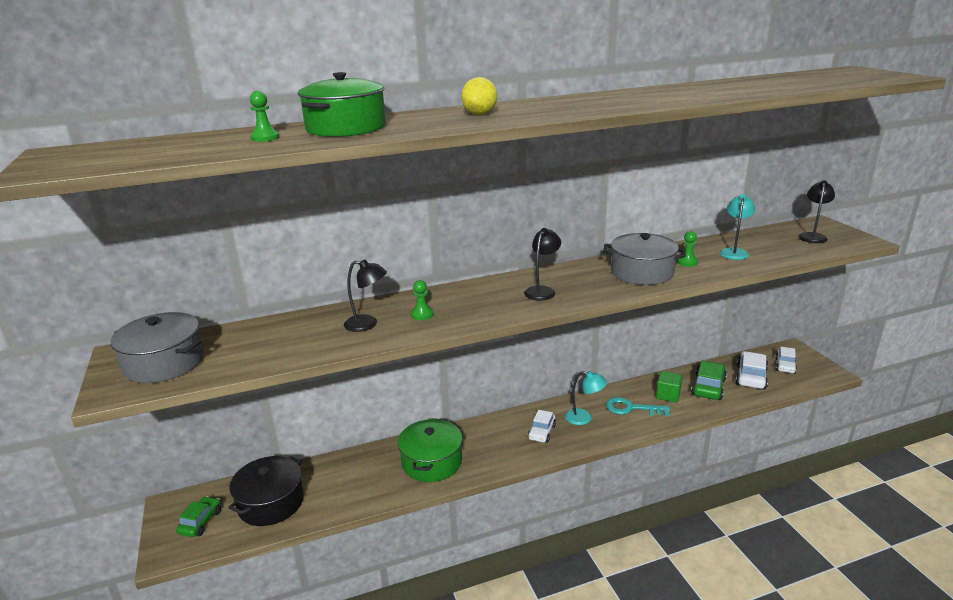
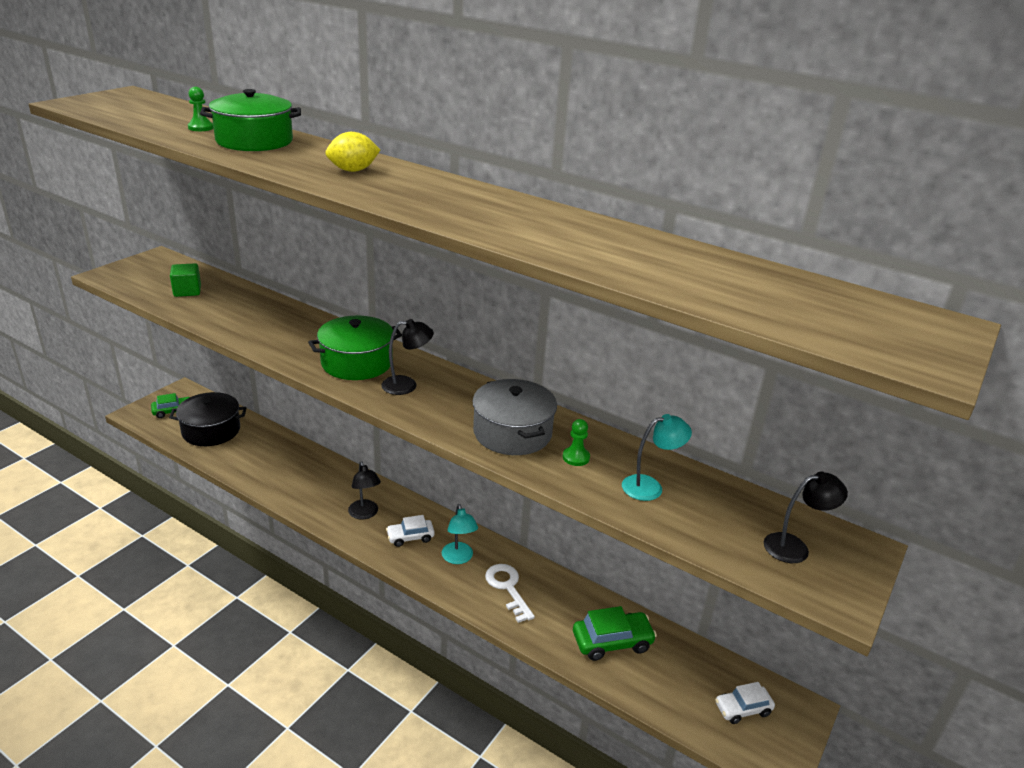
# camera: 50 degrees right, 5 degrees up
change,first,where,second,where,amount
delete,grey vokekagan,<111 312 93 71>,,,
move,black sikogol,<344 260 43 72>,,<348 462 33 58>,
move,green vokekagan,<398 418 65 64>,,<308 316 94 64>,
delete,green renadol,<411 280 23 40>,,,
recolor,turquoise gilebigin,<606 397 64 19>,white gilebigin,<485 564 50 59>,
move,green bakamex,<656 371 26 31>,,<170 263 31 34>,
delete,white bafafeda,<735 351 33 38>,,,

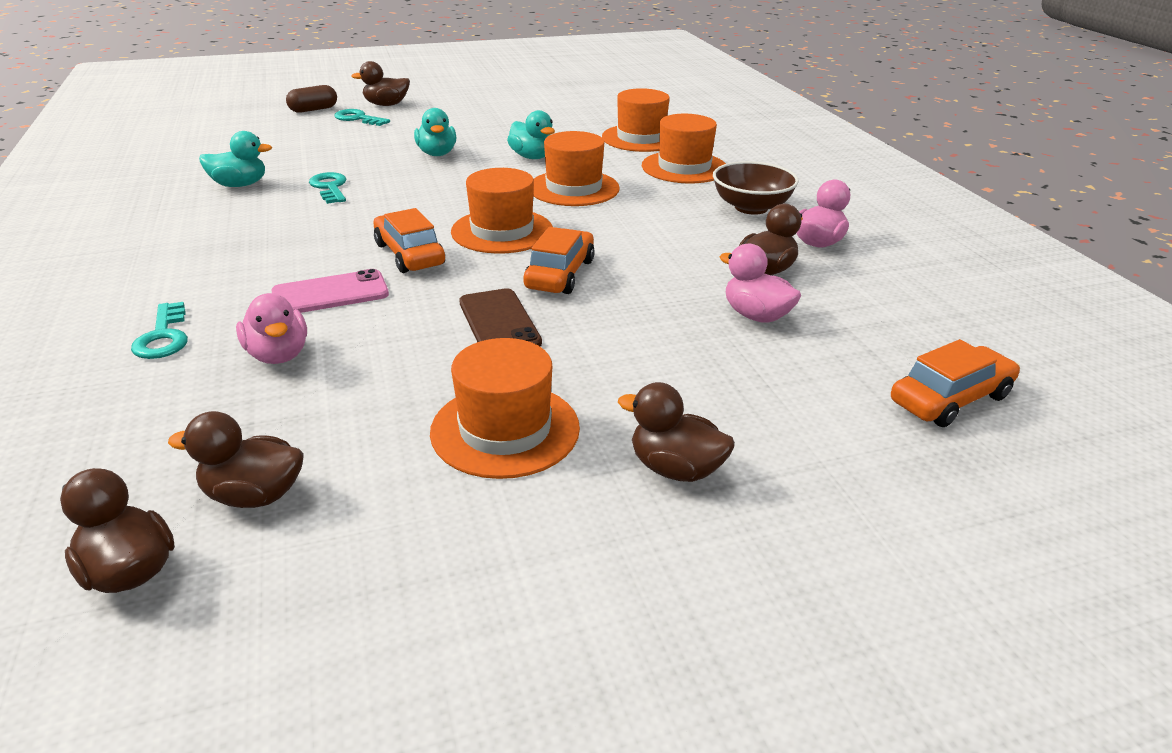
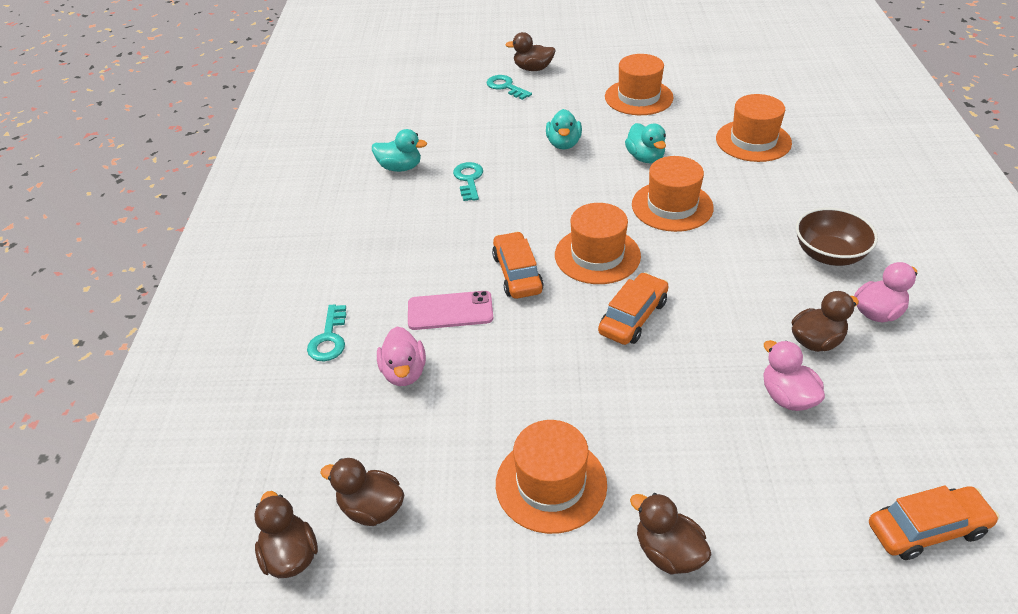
# camera: 20 degrees right, 10 degrees up
change,first,where,second,where,amount
delete,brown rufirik,<286 85 51 28>,,,
delete,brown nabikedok,<459 288 83 58>,,,
move,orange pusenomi,<642 114 84 69>,,<605 54 69 61>,

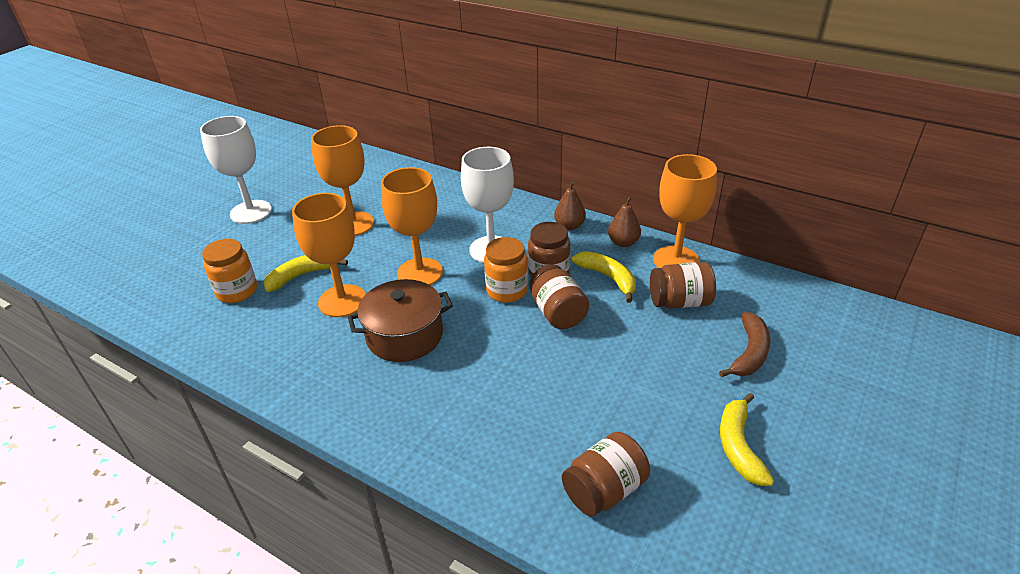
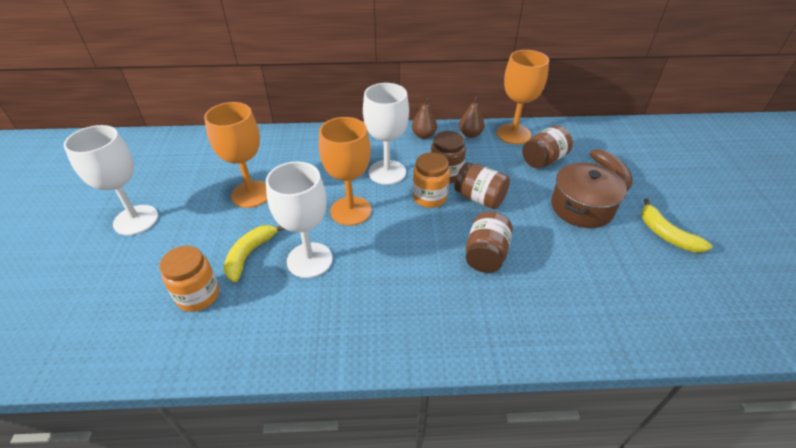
# camera: 35 degrees left, 5 degrees up
change,first,where,second,where,amount
recolor,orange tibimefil,<292 193 74 124>,white tibimefil,<266 162 67 116>,
move,brown vokekagan,<348 279 105 83>,,<551 163 76 65>,
move,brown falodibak,<562 432 88 85>,,<466 211 47 62>,
delete,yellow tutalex,<572 251 64 52>,,,

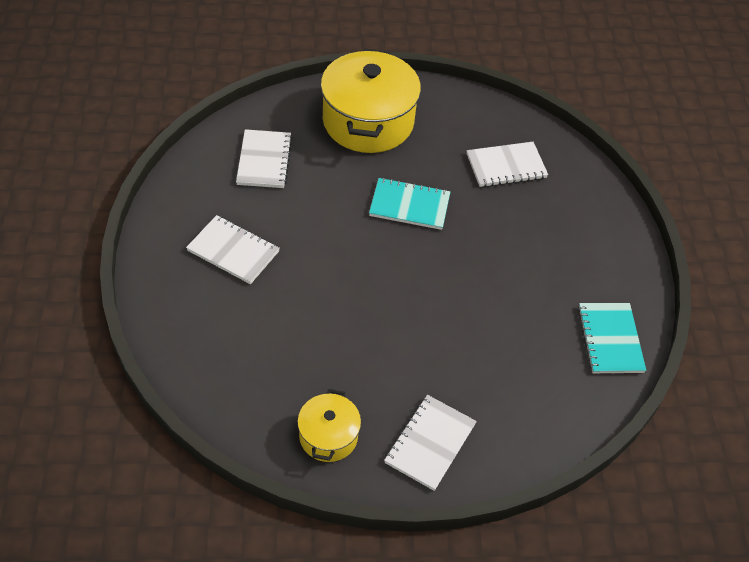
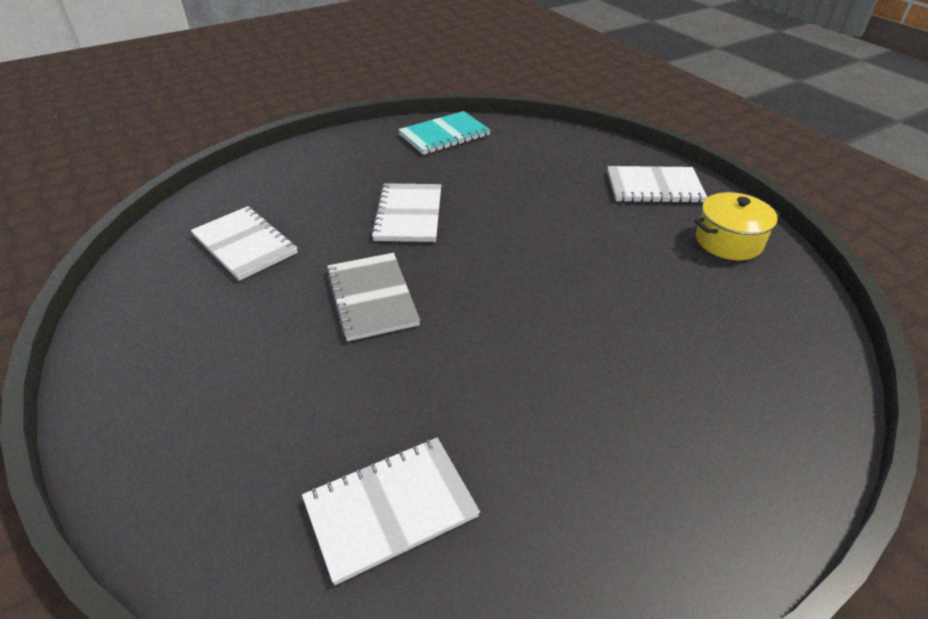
# camera: 115 degrees left, 10 degrees down
change,first,where,second,where,amount
move,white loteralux,<186 215 94 69>,,<371 183 70 59>,
delete,yellow vokekagan,<321 48 100 105>,,,
recolor,turquoise loteralux,<369 178 81 52>,grey loteralux,<326 253 94 88>,

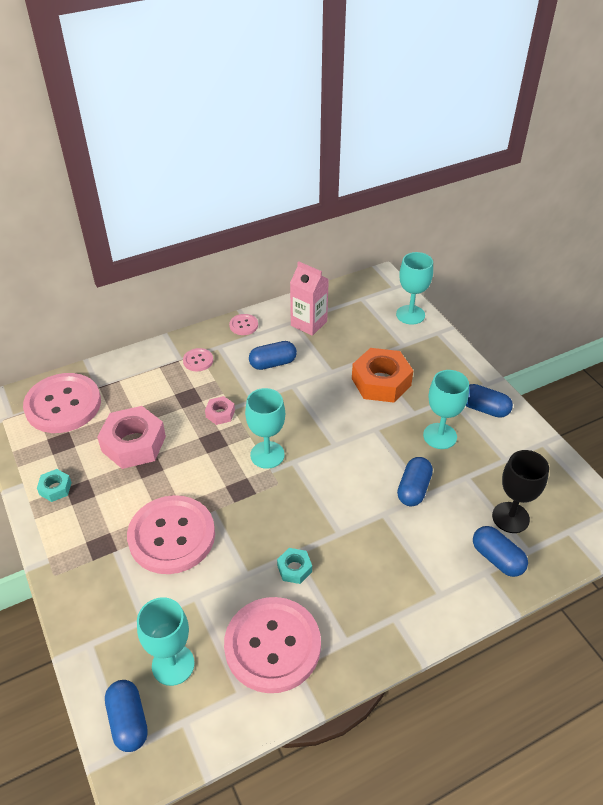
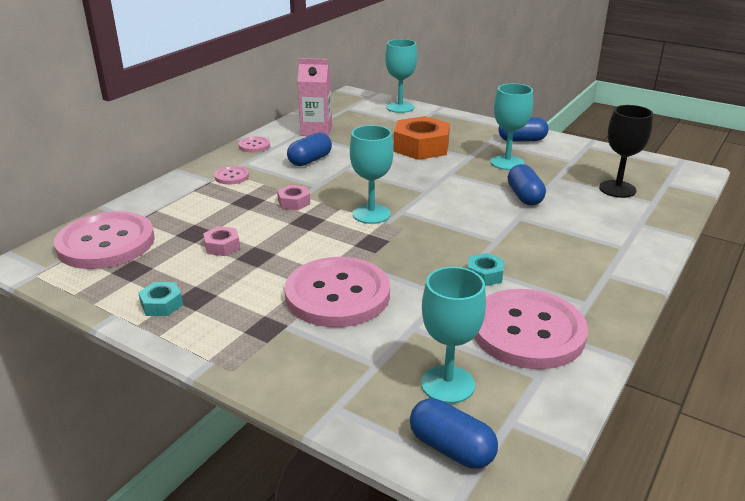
# camera: 30 degrees left, 15 degrees down
change,first,where,second,where,amount
resize,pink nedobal,<97 406 69 63>,,<203 226 37 30>,x0.48
delete,blue rufirik,<473 526 55 51>,,,

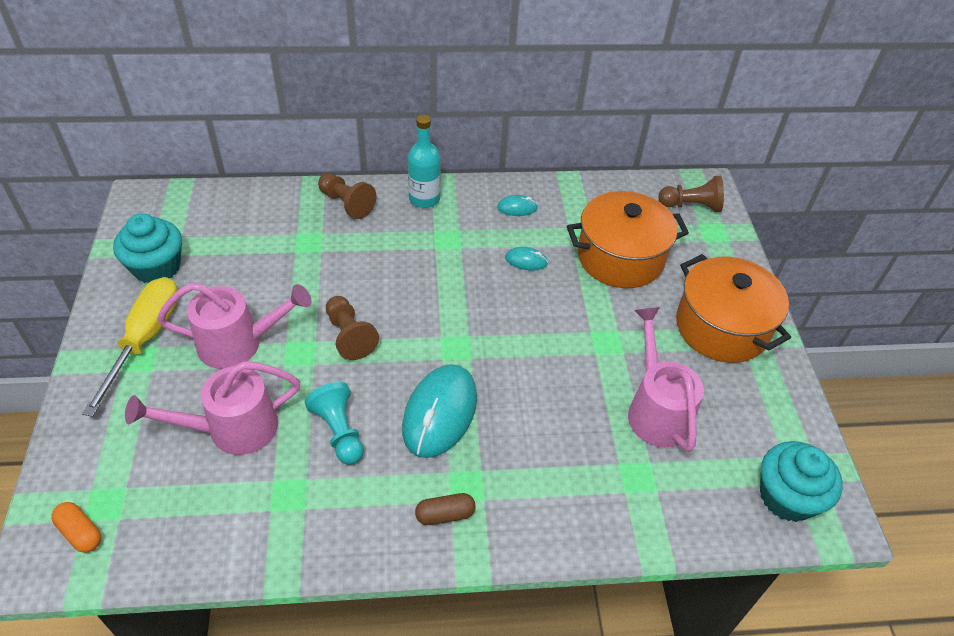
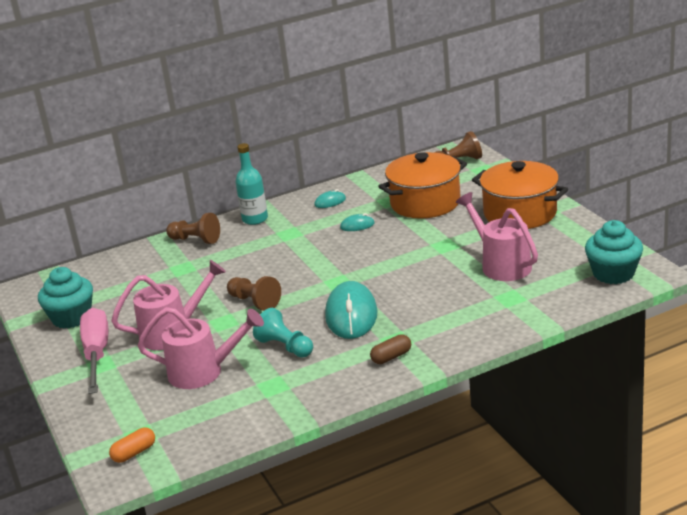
# camera: 15 degrees left, 20 degrees down
change,first,where,second,where,amount
rotate,orange rufirik,<51 502 50 51>,,<109 428 46 35>,60 degrees counterclockwise
recolor,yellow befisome,<82 277 96 140>,pink befisome,<80 308 28 86>,
rotate,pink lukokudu,<125 361 175 94>,,<138 307 126 82>,135 degrees counterclockwise

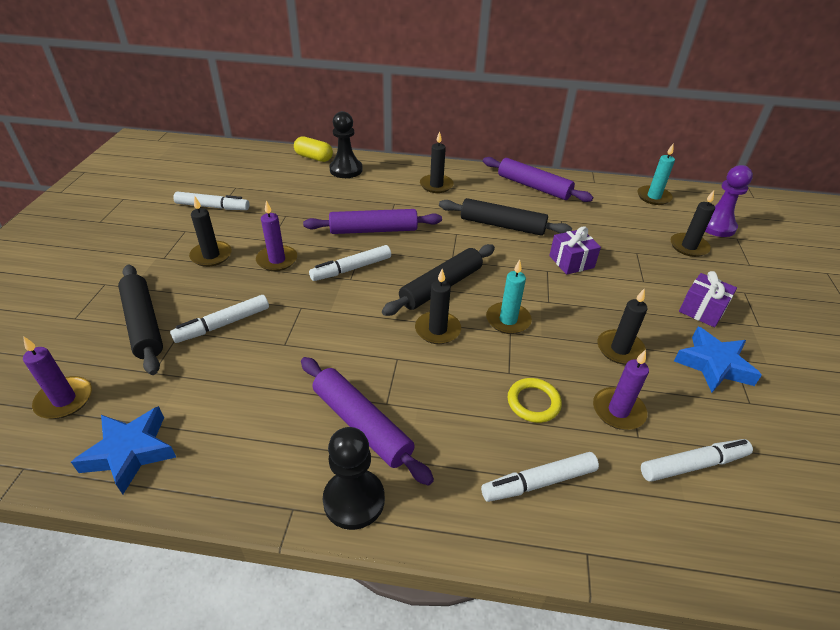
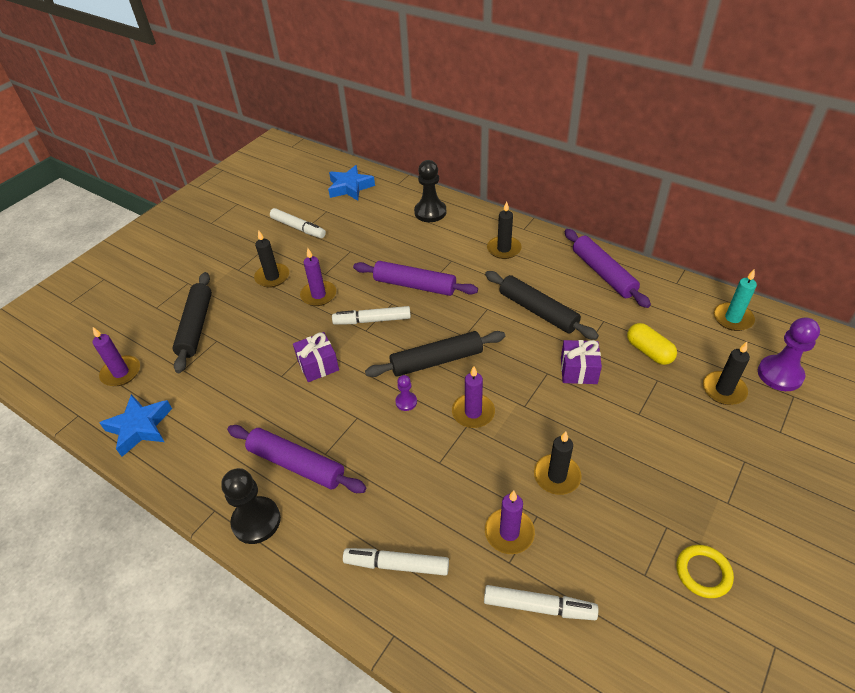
# camera: 30 degrees right, 5 degrees up
change,first,where,second,where,amount
delete,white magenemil,<170 295 99 48>,,,
move,yellow rufirik,<294 136 39 26>,,<627 323 50 42>,
rotate,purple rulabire,<301 357 133 129>,,<227 425 139 68>,45 degrees counterclockwise
replace,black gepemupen,<415 269 46 75>,purple renadol,<395 375 22 36>,
recolor,turquoise gepemupen,<486 260 46 74>,purple gepemupen,<452 366 43 62>,
move,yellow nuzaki,<508 378 54 45>,,<677 545 57 53>,
move,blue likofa,<674 327 88 65>,,<328 165 47 36>,
move,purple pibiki,<679 271 58 56>,,<293 332 46 50>,

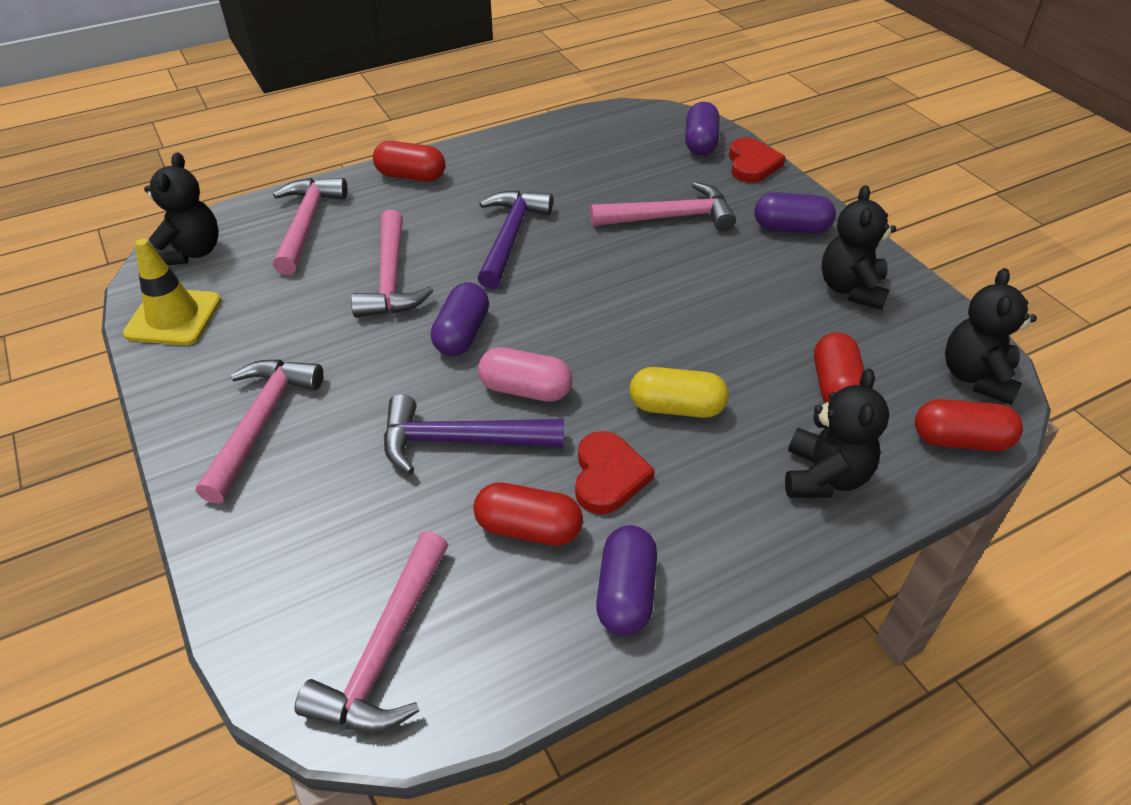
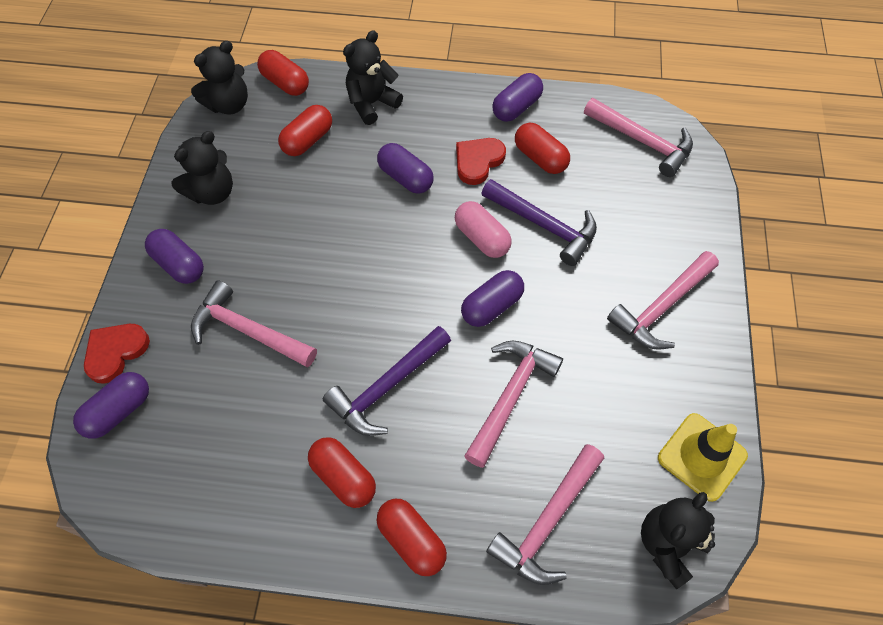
# camera: 145 degrees left, 15 degrees up
change,first,where,second,where,amount
rotate,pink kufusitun,<295 531 153 201>,,<584 98 109 79>,75 degrees clockwise
recolor,yellow rufirik,<630 367 98 51>,purple rufirik,<377 143 57 51>,
insert,,,red rufirik,<308 437 68 71>,

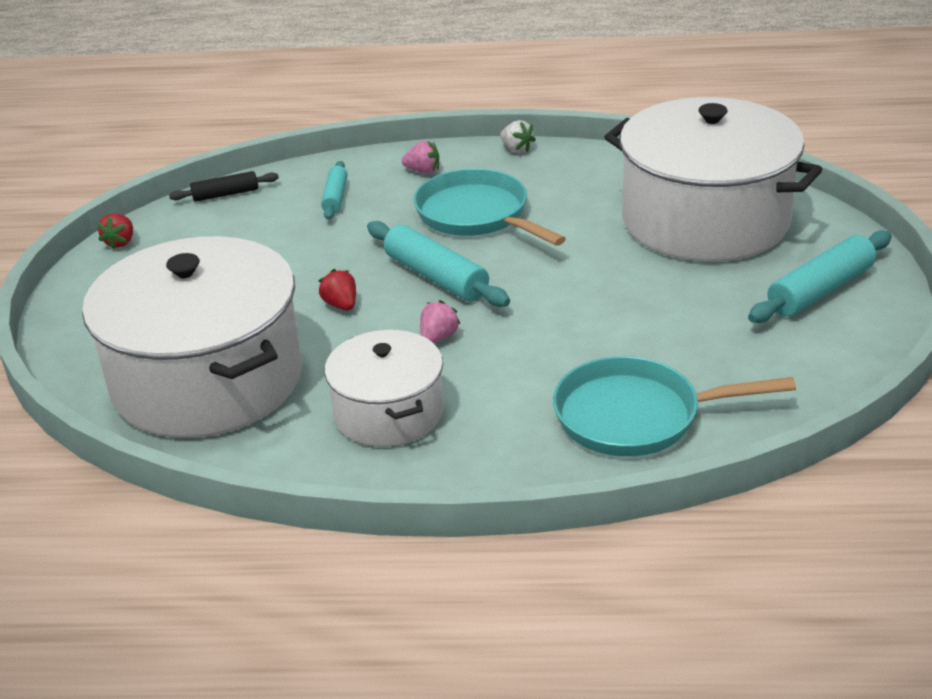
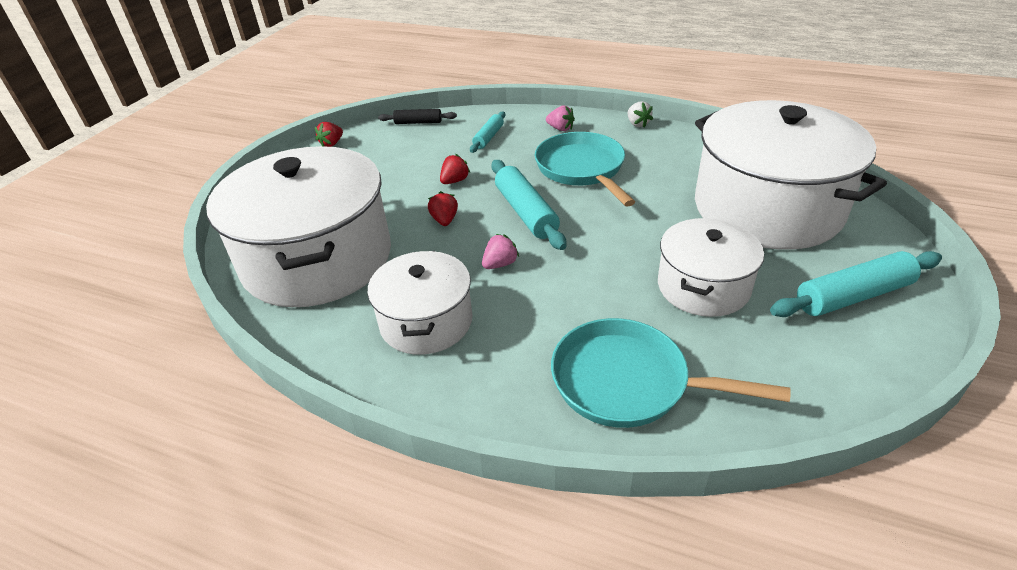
# camera: 20 degrees right, 5 degrees up
change,first,where,second,where,amount
insert,,,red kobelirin,<440 154 30 30>,
insert,,,white vokekagan,<658 218 106 99>,

